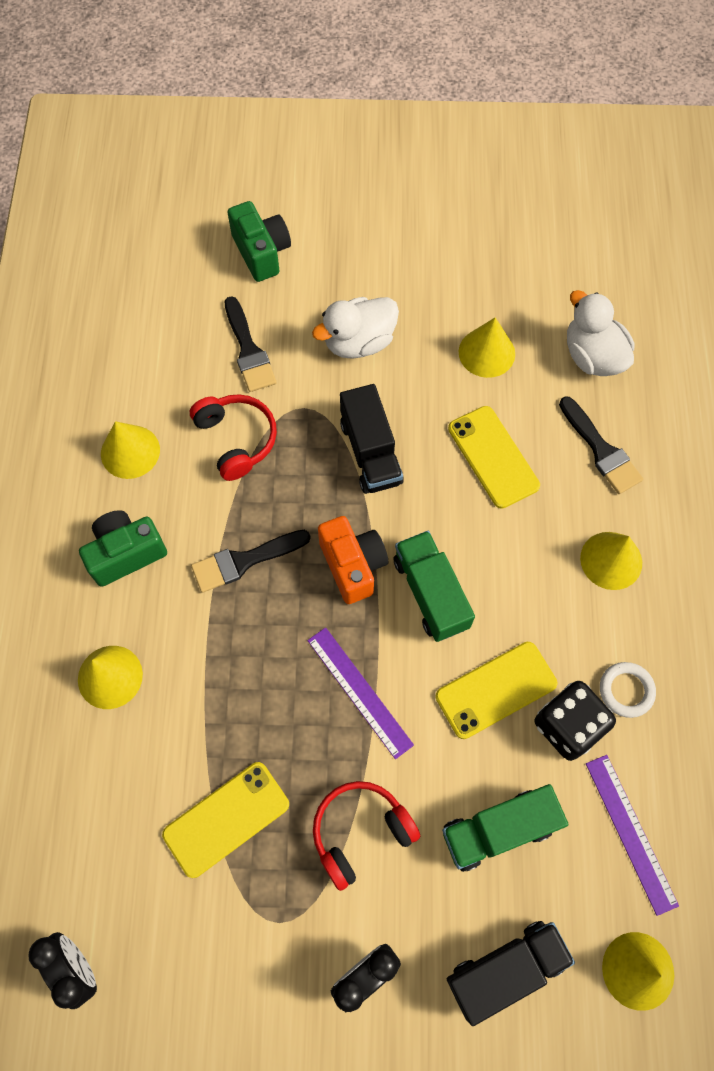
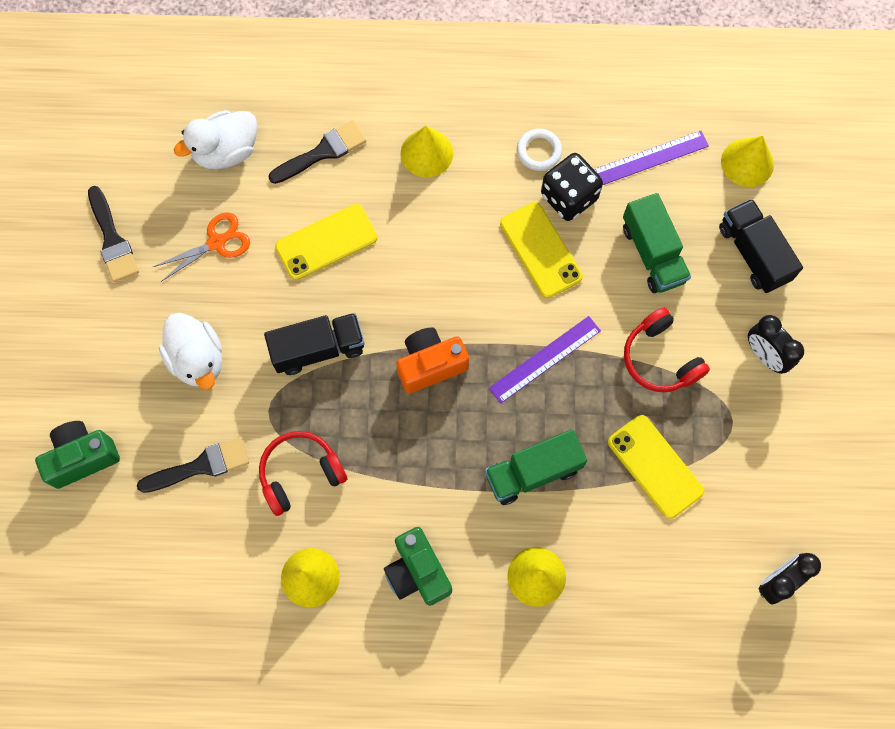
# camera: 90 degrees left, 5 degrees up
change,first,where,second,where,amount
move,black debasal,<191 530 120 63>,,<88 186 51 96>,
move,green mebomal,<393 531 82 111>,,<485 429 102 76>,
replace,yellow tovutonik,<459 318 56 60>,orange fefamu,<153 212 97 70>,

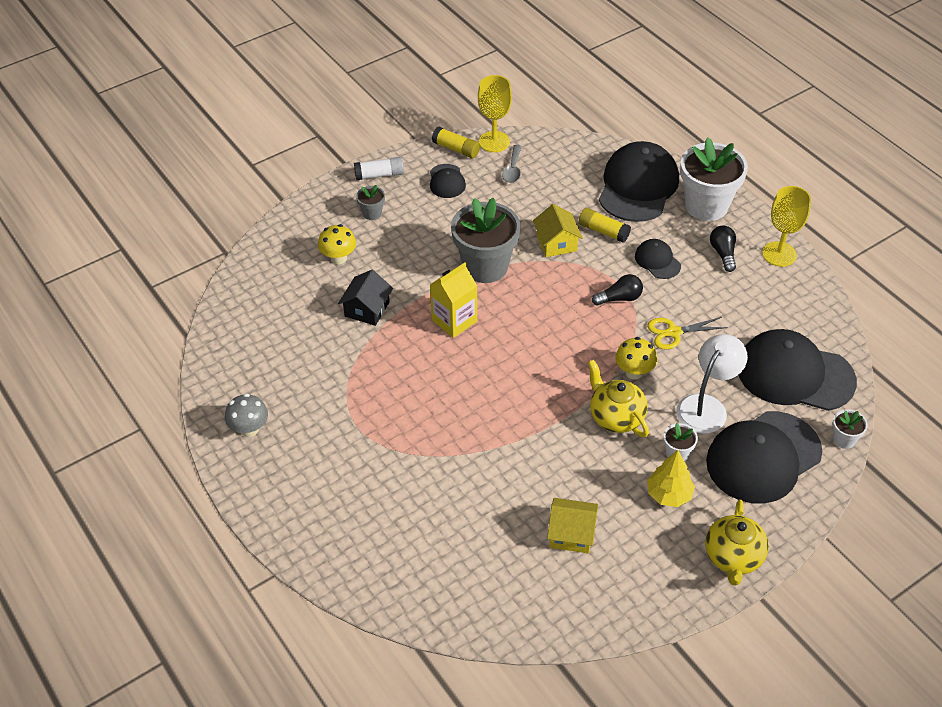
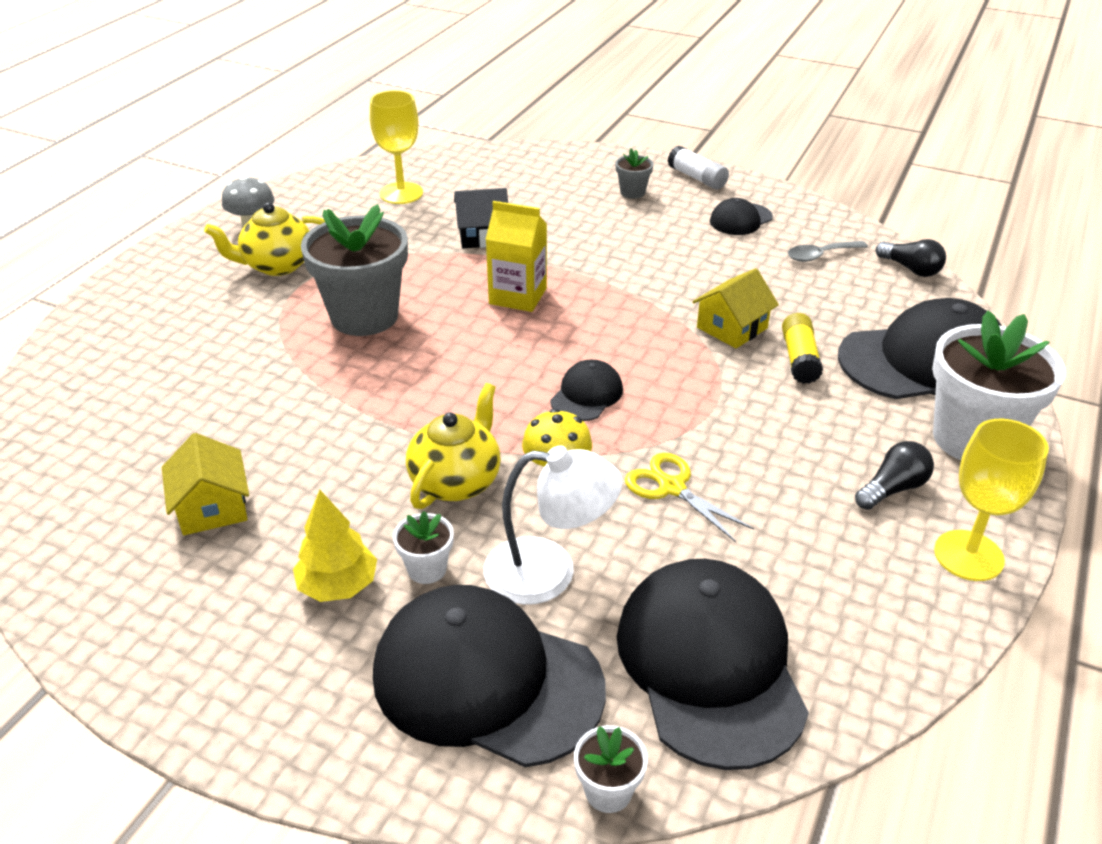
# camera: 60 degrees right, 10 degrees down
change,first,where,second,where,amount
delete,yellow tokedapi,<318 224 38 40>,,,
delete,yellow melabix,<432 127 48 32>,,,
move,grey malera,<451 198 69 85>,,<301 204 107 132>,
move,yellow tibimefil,<478 75 34 77>,,<370 90 53 114>,
move,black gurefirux,<592 274 51 32>,,<876 239 70 38>,
move,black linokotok,<635 239 46 40>,,<550 360 73 61>,
move,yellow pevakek,<705 499 64 87>,,<204 202 121 74>,

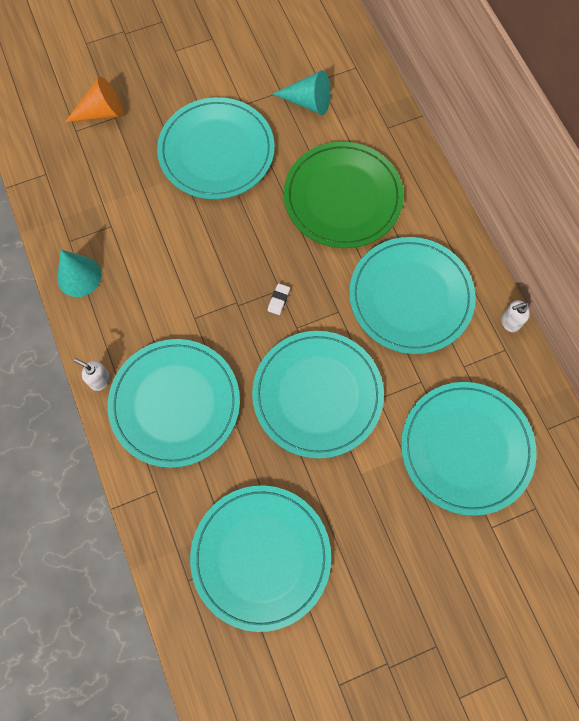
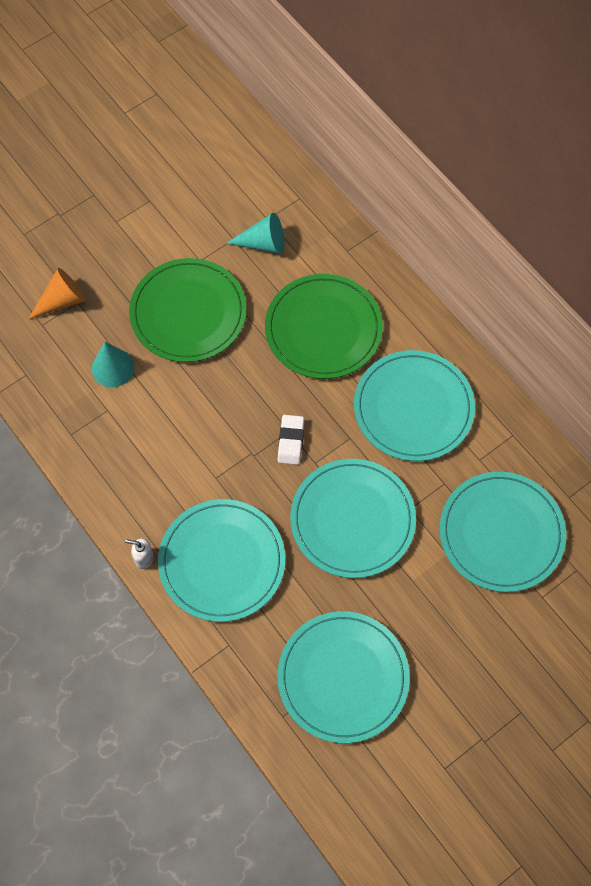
# camera: 15 degrees left, 5 degrees down
change,first,where,second,where,amount
move,turquoise tovutonik,<57 250 45 47>,,<92 342 42 45>,
recolor,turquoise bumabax,<157 97 118 102>,green bumabax,<129 258 118 104>,
resize,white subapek,<268 283 22 32>,,<278 415 26 50>,x1.67
delete,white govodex,<501 300 29 32>,,,

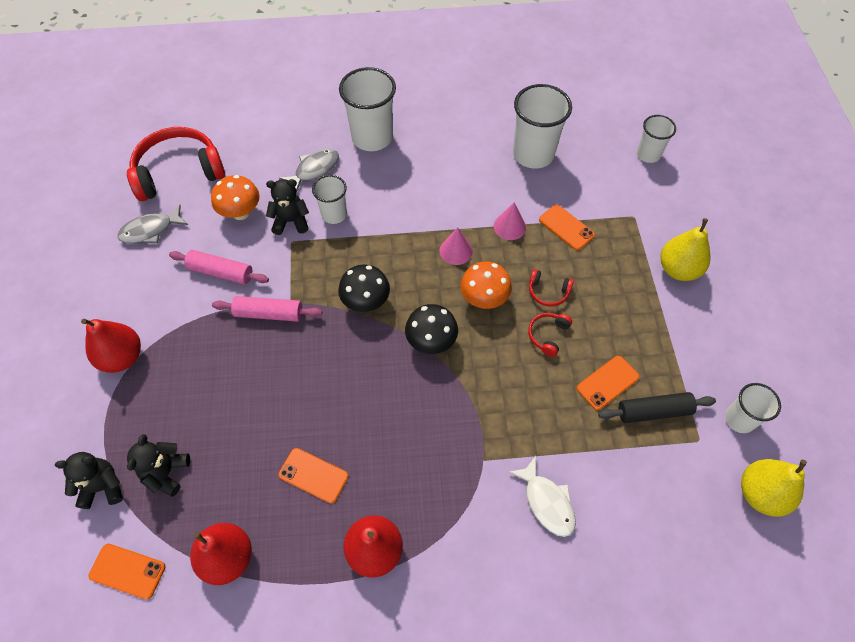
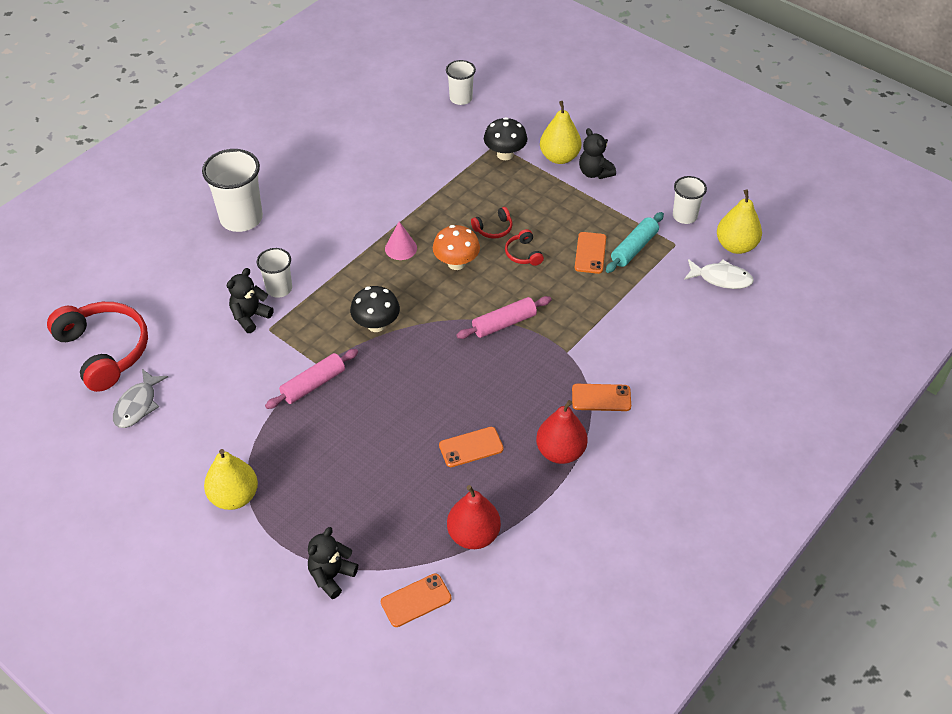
# camera: 45 degrees left, 10 degrees down
change,first,where,second,where,amount
recolor,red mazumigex,<81 319 60 54>,yellow mazumigex,<204 449 54 61>,
rotate,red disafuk,<127 127 98 74>,,<47 302 101 90>,120 degrees clockwise
move,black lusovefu,<127 434 63 63>,,<579 128 37 51>,
move,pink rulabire,<169 250 100 35>,,<456 296 96 43>,
delete,orange tokedapi,<211 175 49 45>,,,
delete,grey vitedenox,<279 149 60 43>,,,
move,black tokedapi,<405 304 53 50>,,<484 117 43 43>,
delete,pink tovutonik,<494 203 32 37>,,,
move,white vitedenox,<509 456 67 81>,,<684 259 70 30>,
delete,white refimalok,<513 84 59 85>,,,
move,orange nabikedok,<539 205 56 45>,,<572 384 59 27>,
recolor,black rulabire,<598 392 118 31>,turquoise rulabire,<606 212 58 61>,

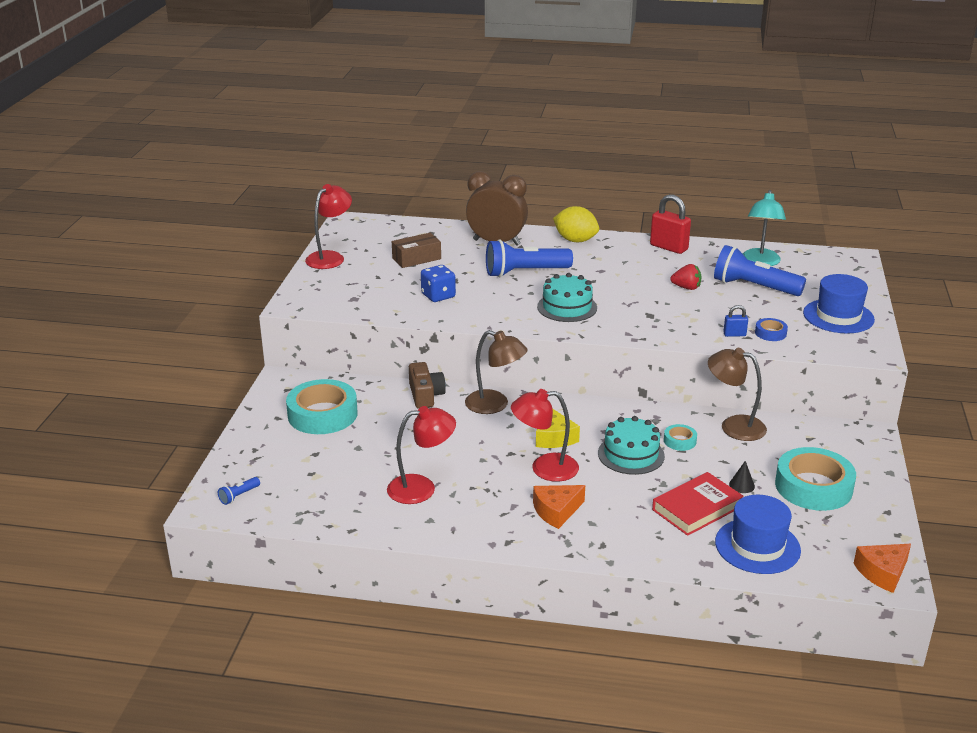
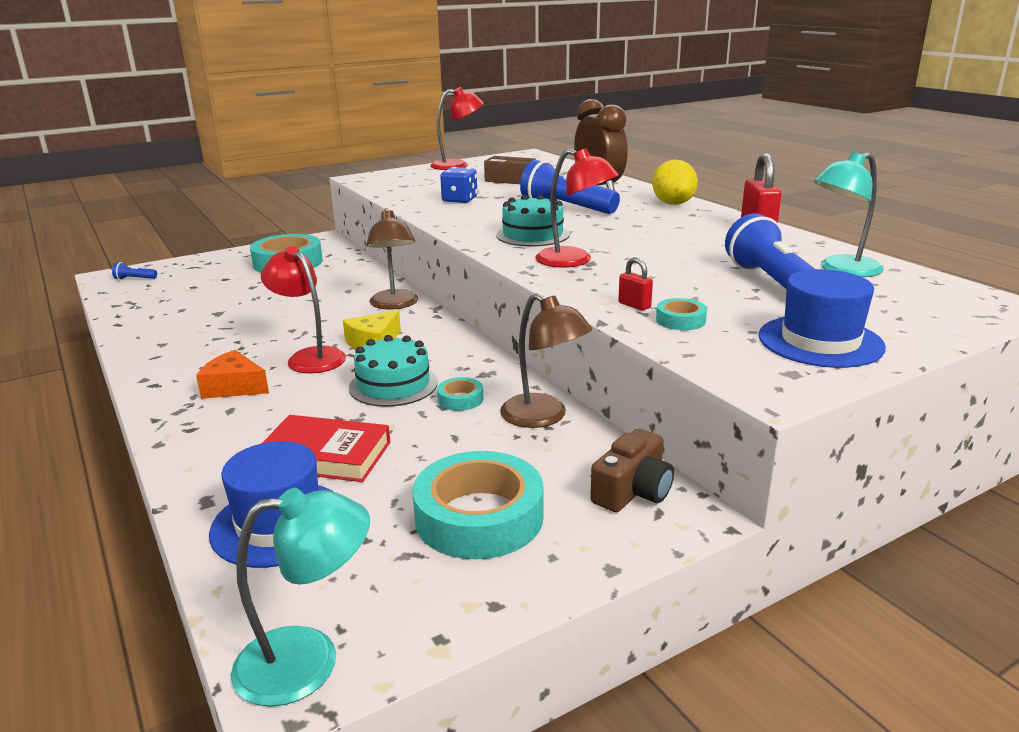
# camera: 50 degrees right, 5 degrees down
change,first,where,second,where,amount
move,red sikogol,<387 406 69 98>,,<535 148 84 120>,
move,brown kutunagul,<409 362 37 47>,,<590 428 84 84>,
delete,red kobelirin,<670 264 31 26>,,,
rotate,brown sikogol,<708 348 59 93>,,<500 293 92 135>,150 degrees clockwise
recolor,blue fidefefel,<723 305 25 32>,red fidefefel,<618 257 35 54>,
delete,black tovutonik,<729 461 26 32>,,,
recolor,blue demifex,<755 318 33 23>,turquoise demifex,<656 298 51 32>,
replace,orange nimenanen,<853 544 58 49>,turquoise sikogol,<231 488 139 219>,

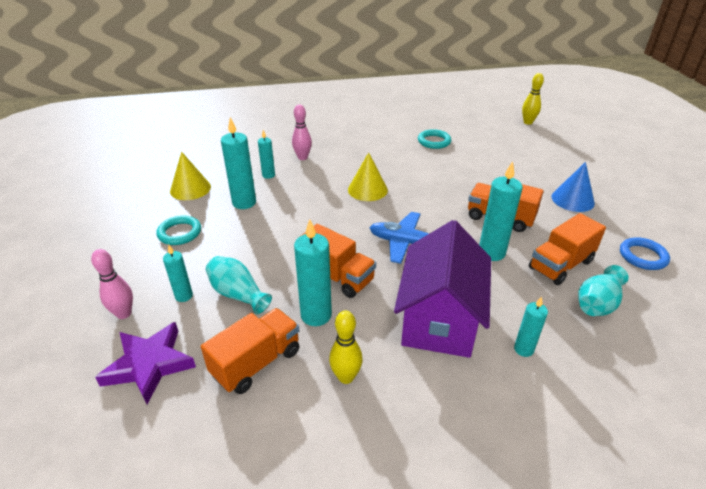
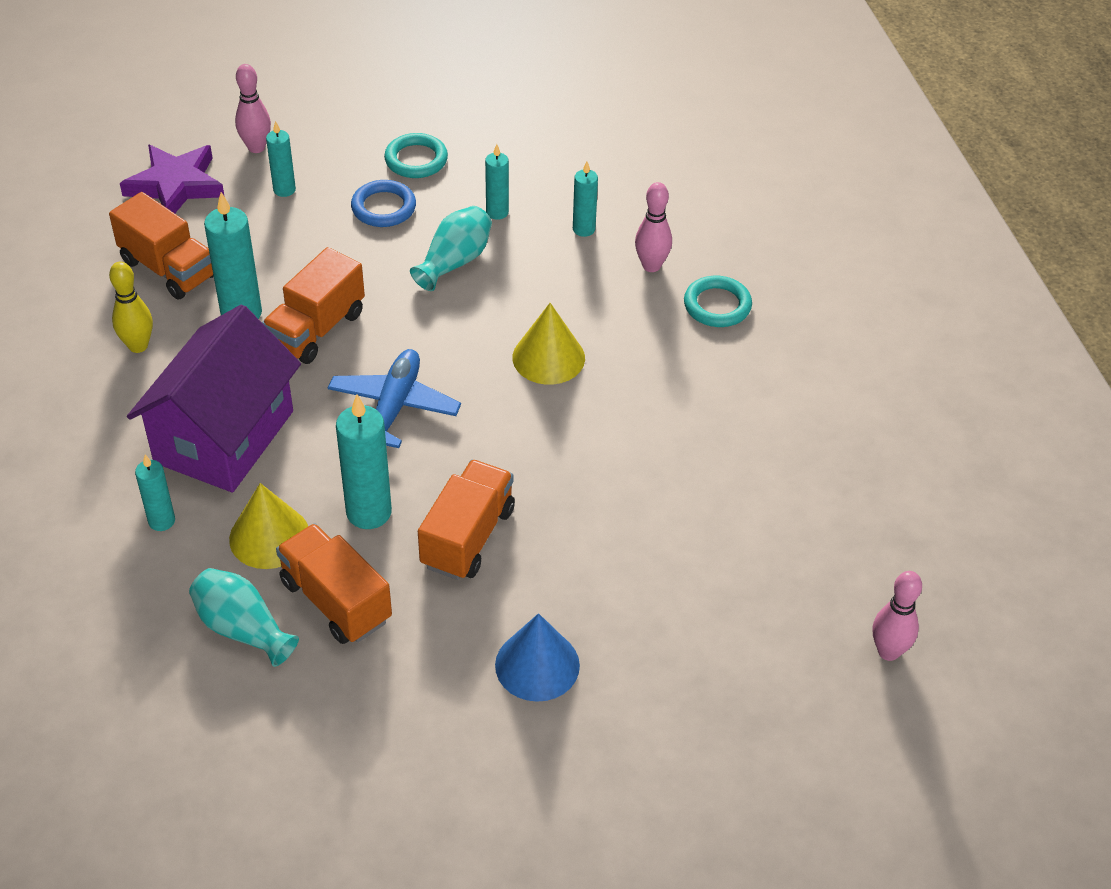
# camera: 85 degrees right, 10 degrees up
change,first,where,second,where,amount
move,yellow tovutonik,<170 152 41 48>,,<229 483 79 86>,
move,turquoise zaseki,<206 256 66 58>,,<410 206 82 85>,
resize,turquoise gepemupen,<221 117 35 92>,,<485 144 24 76>,x0.59
rotate,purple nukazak,<394 220 97 138>,,<127 305 174 187>,75 degrees counterclockwise
move,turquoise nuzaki,<418 129 33 20>,,<684 276 68 51>,
recolor,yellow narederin,<522 73 22 52>,pink narederin,<873 571 49 90>,
move,blue nuzaki,<620 237 50 33>,,<351 180 65 47>,

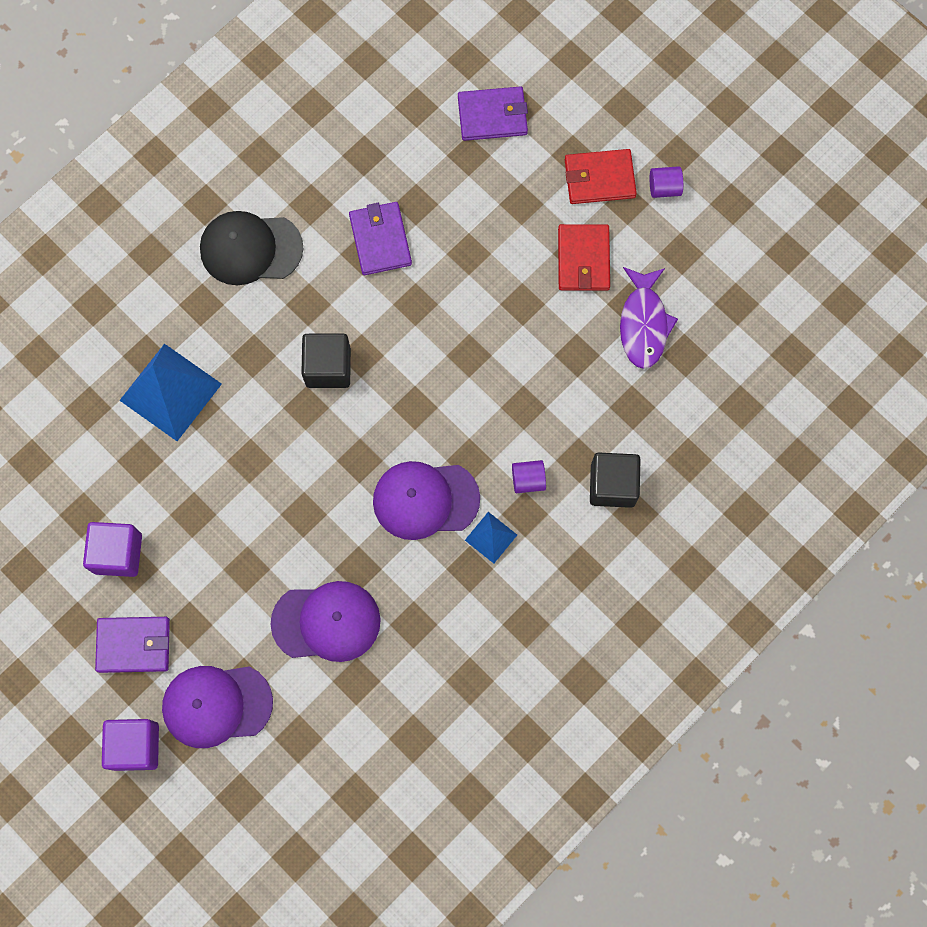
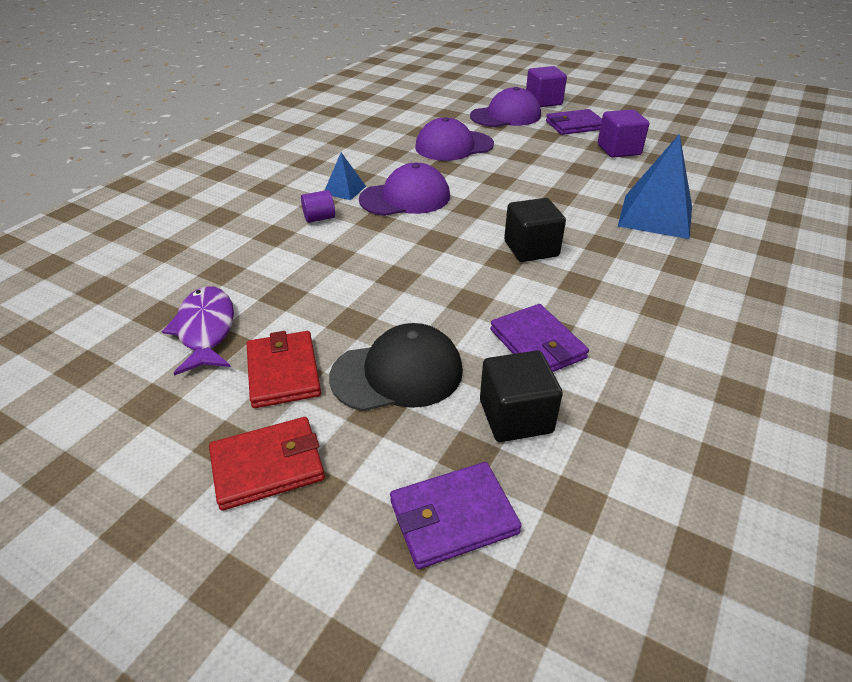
# camera: 165 degrees right, 35 degrees down
change,first,where,second,where,amount
move,black linokotok,<200 211 103 74>,,<329 323 134 88>,
move,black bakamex,<590 453 51 55>,,<480 350 83 92>,
delete,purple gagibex,<650 166 33 32>,,,

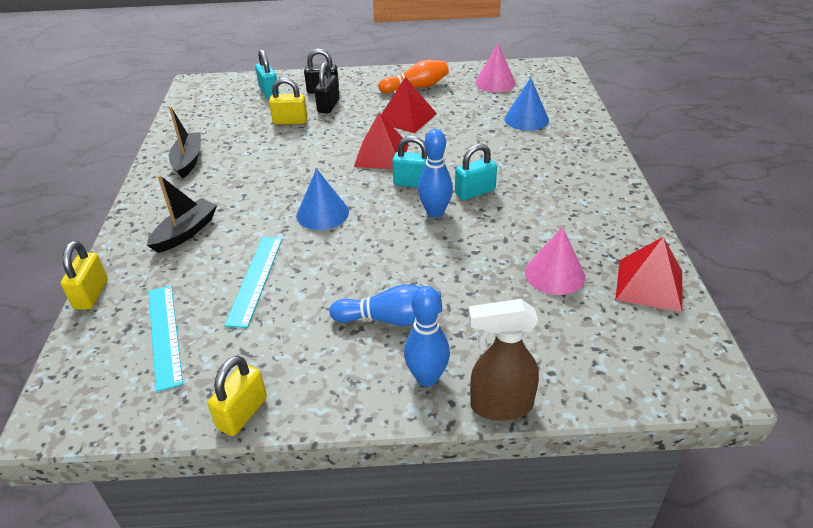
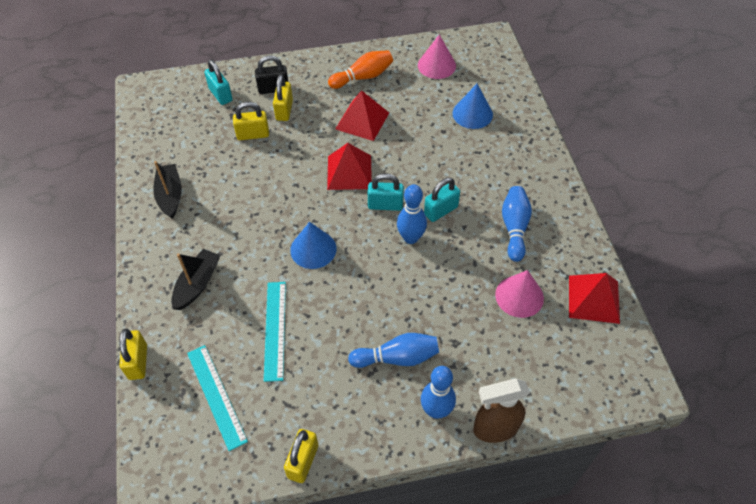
# camera: 10 degrees left, 15 degrees up
change,first,where,second,where,amount
recolor,black fidefefel,<315 62 24 51>,yellow fidefefel,<273 74 20 47>,
insert,,,blue narederin,<502 186 30 76>,

